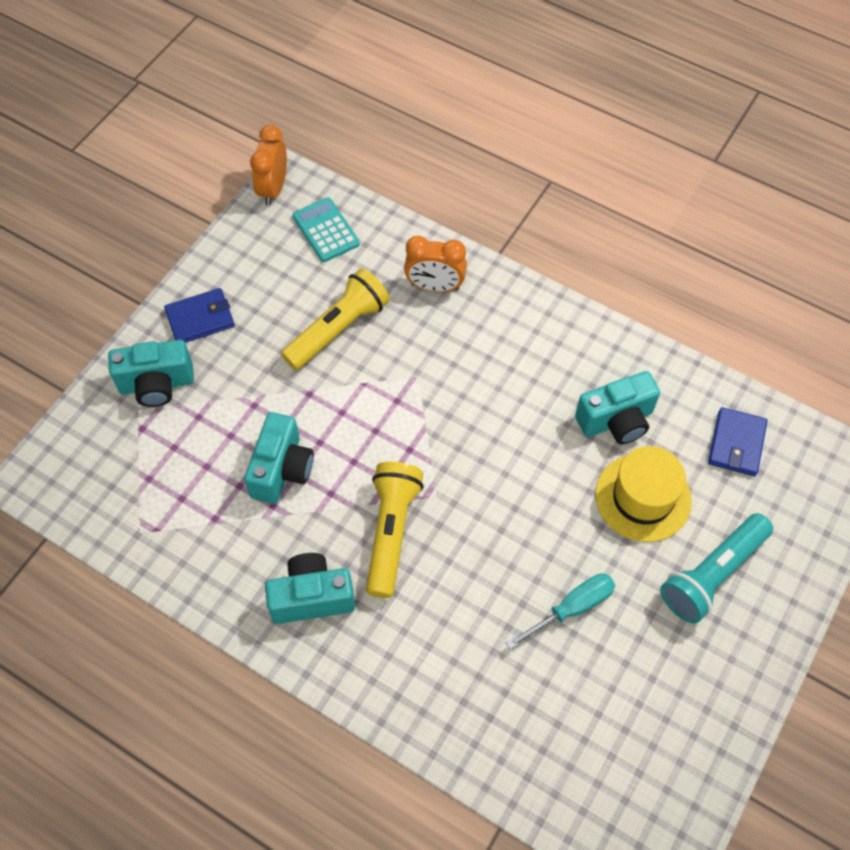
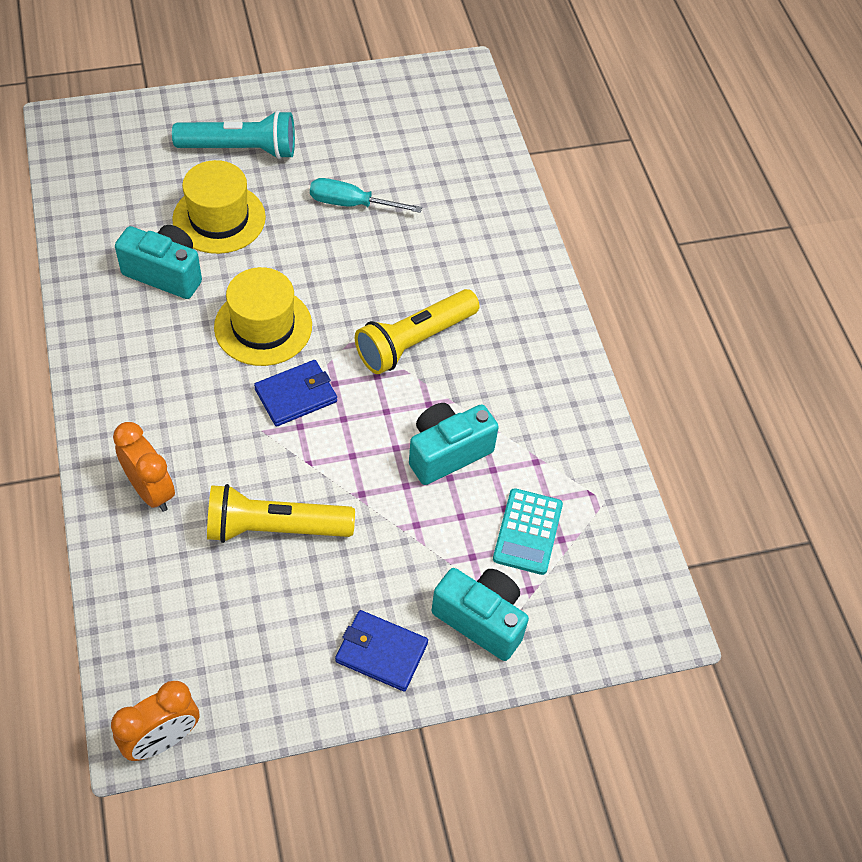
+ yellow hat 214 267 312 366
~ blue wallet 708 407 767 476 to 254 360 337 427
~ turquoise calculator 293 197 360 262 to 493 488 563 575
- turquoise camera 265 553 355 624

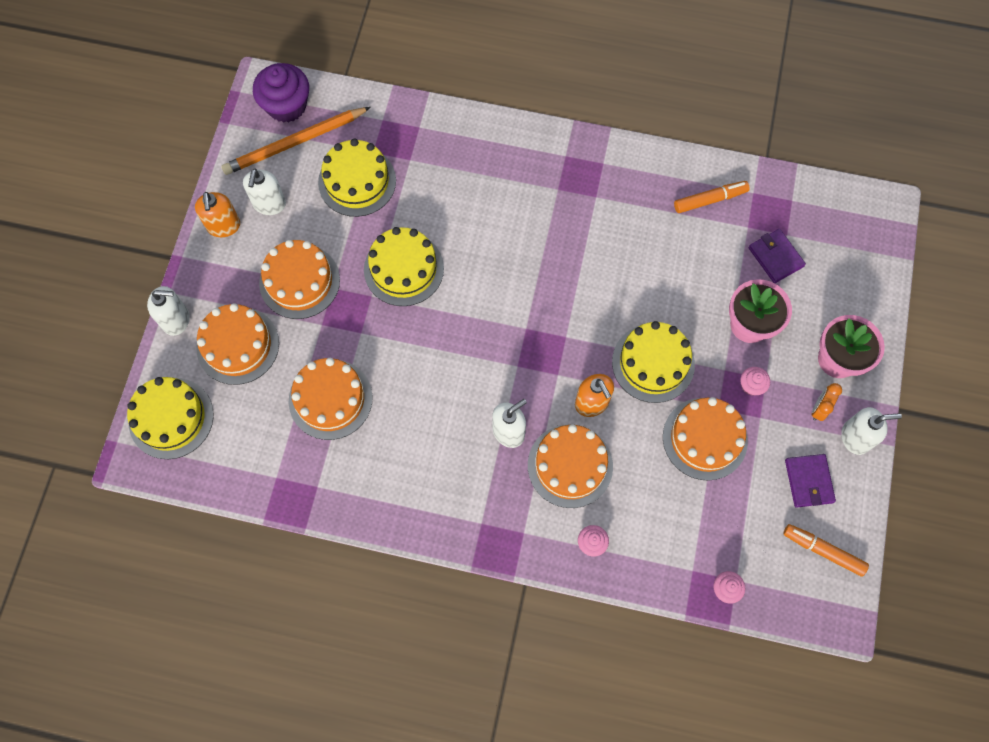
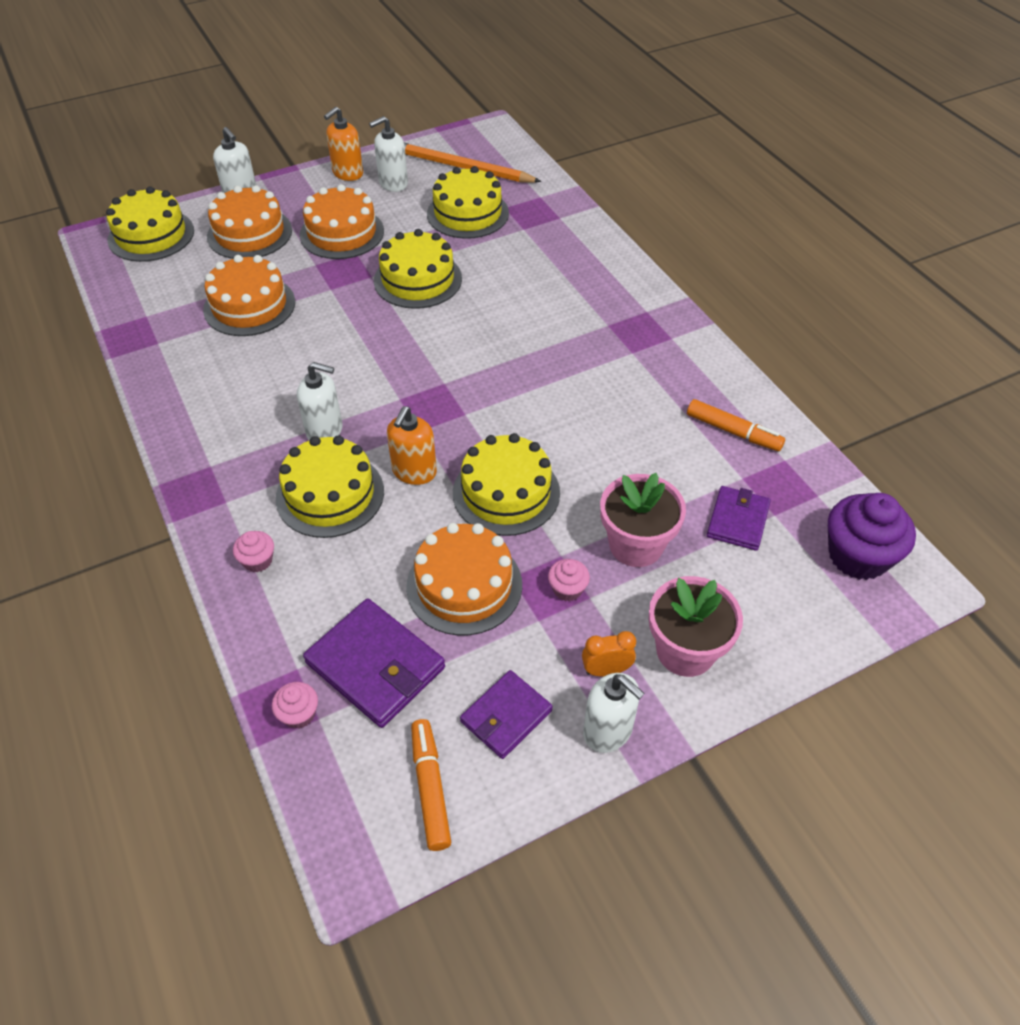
~ orange cake 528 424 613 508 to yellow cake 276 435 384 538
+ purple wallet 303 598 445 728
~ purple cupcake 253 63 309 123 to 828 493 916 580

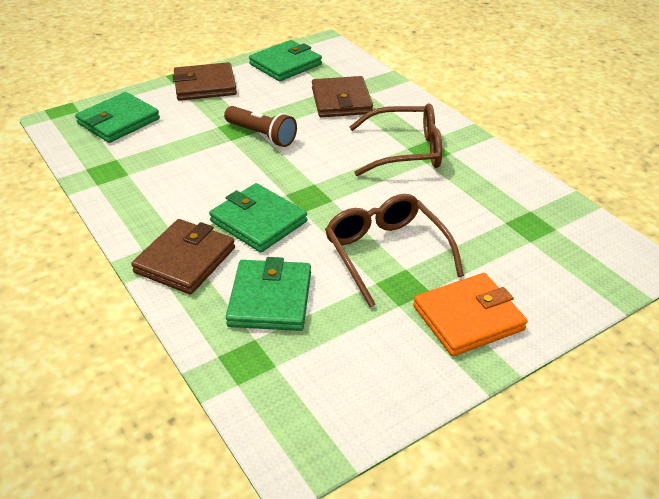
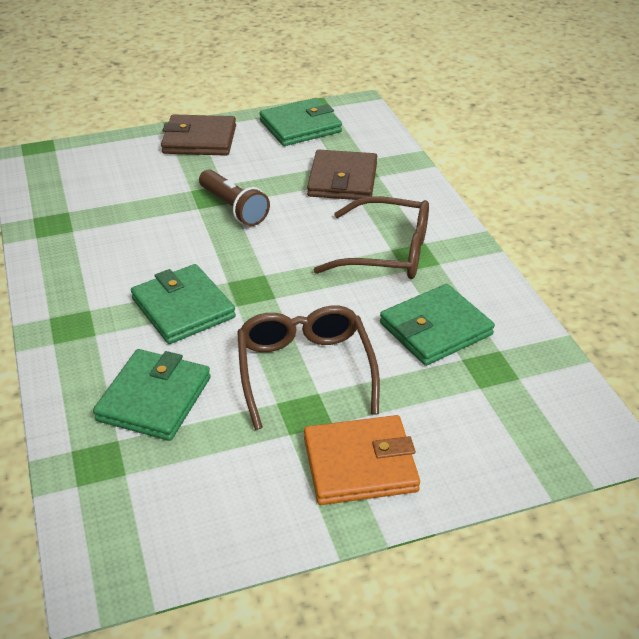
~ green wallet 75 92 160 143 to 380 284 495 366
- brown wallet 131 219 235 295

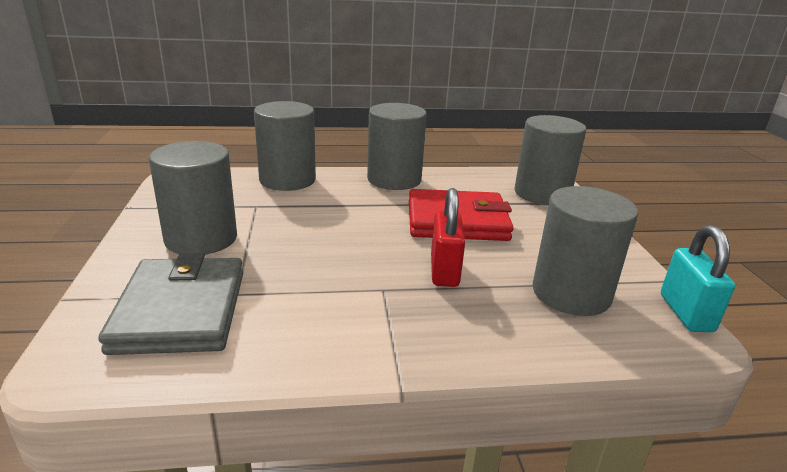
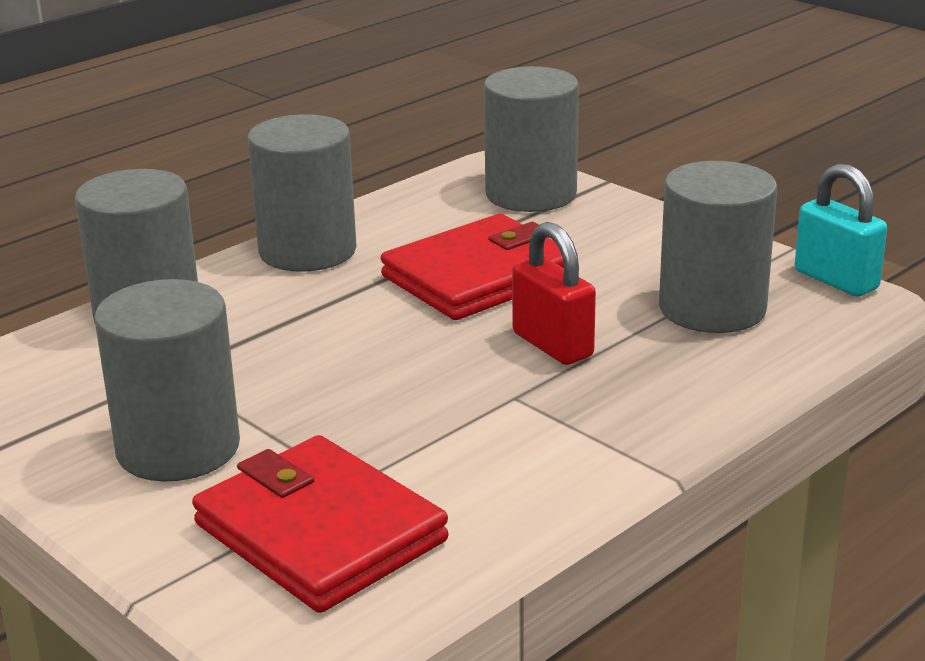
~ grey wallet 98 253 243 355 to red wallet 192 435 448 613

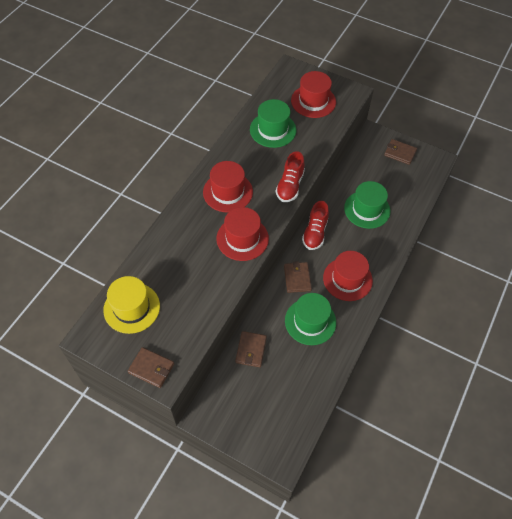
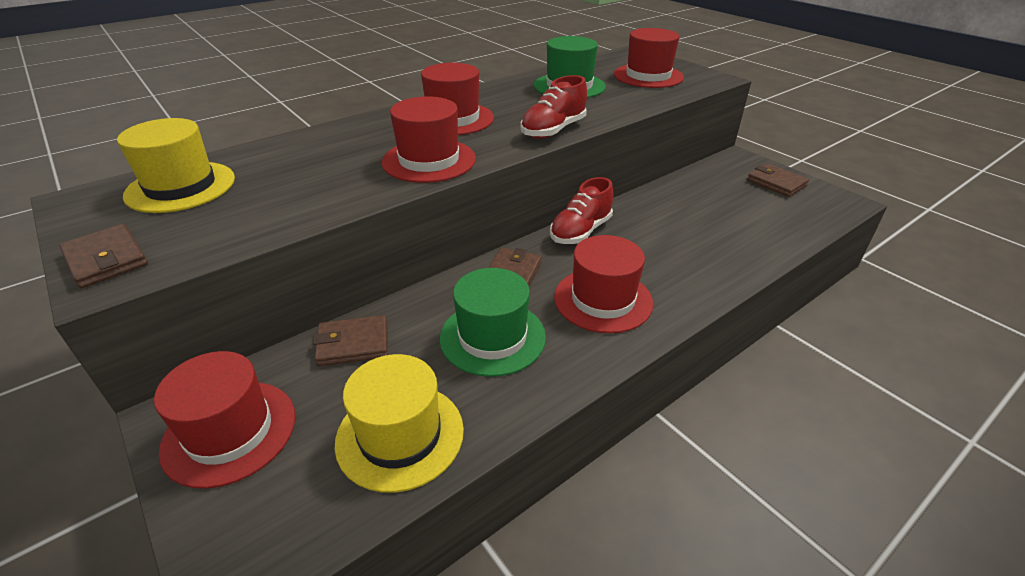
+ red hat 154 351 296 489
~ brown wallet 235 331 267 367 = 313 315 388 366 45 degrees clockwise
+ yellow hat 334 354 464 493
- green hat 344 181 390 229

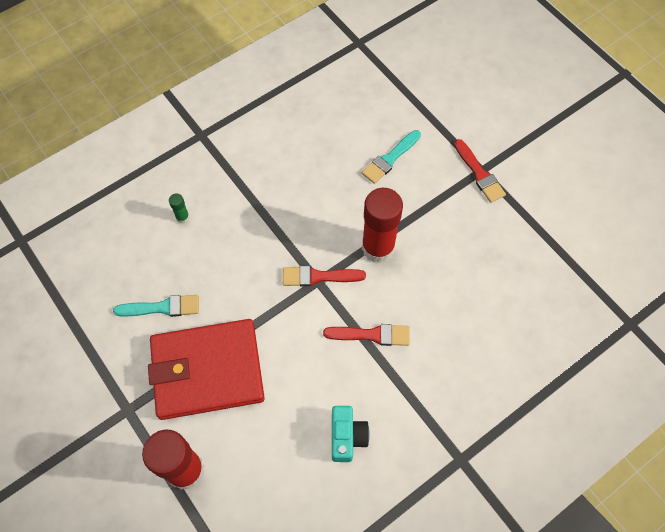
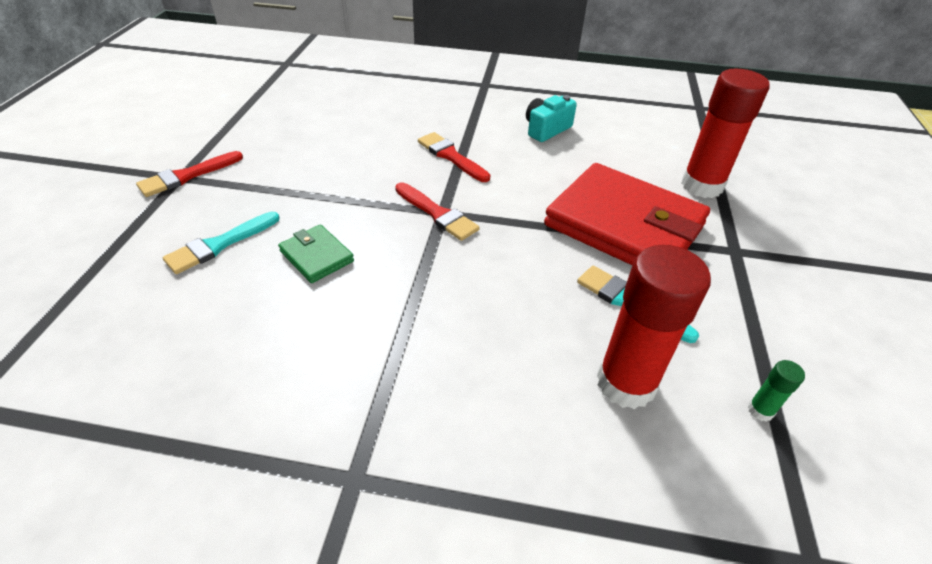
~ red brush 454 139 506 203 = 136 151 243 197 150 degrees counterclockwise
~ turquoise brush 362 130 421 184 = 163 211 280 274 135 degrees clockwise
+ green wallet 278 224 354 283
~ red glue stick 362 188 403 263 to 597 245 711 409
~ green glue stick 169 194 189 223 to 748 360 805 422

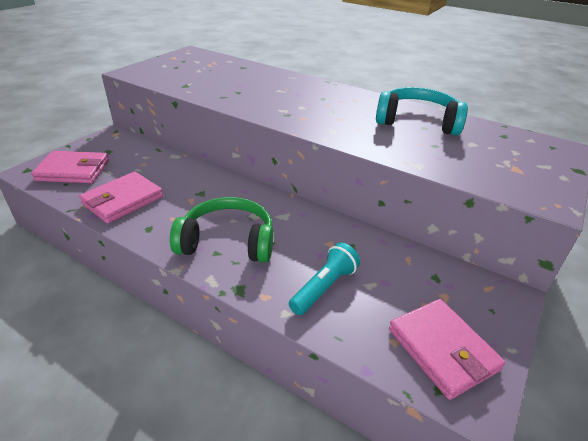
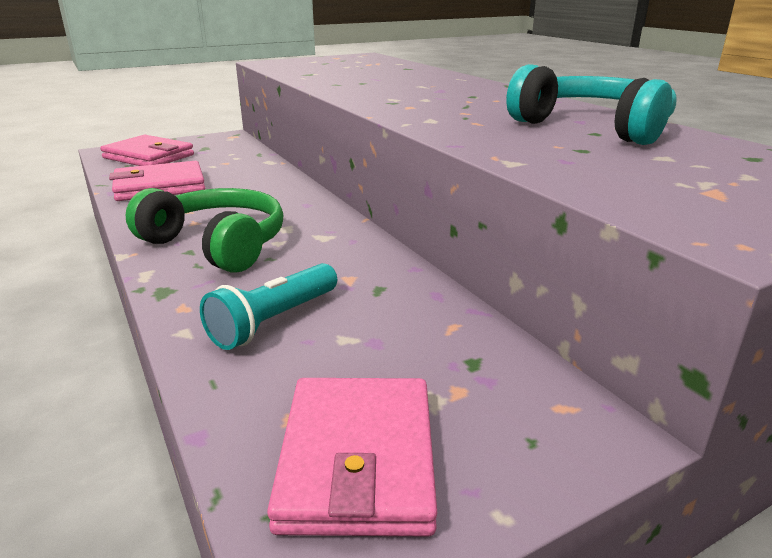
~ turquoise flashlight 289 243 360 315 = 200 263 337 350 150 degrees clockwise

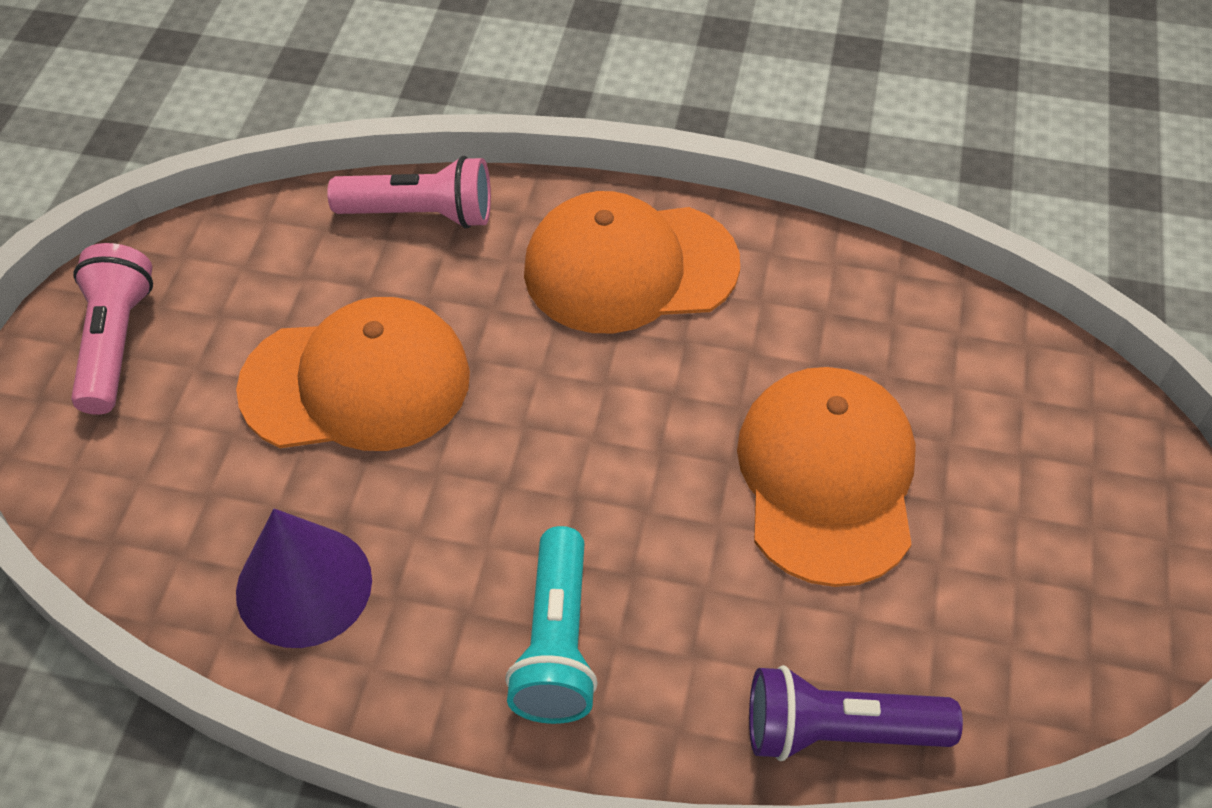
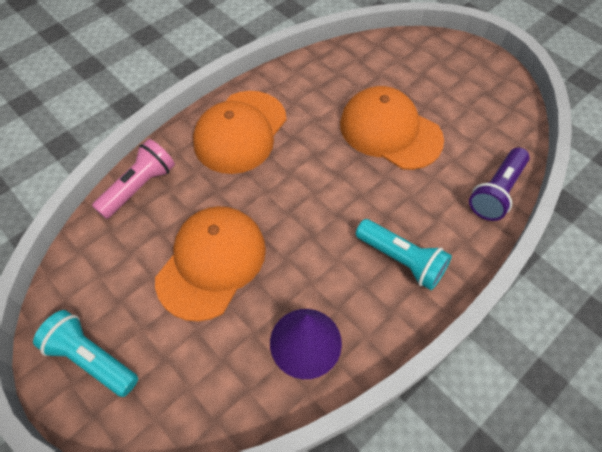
~ pink flashlight 71 243 153 415 to turquoise flashlight 33 310 138 397

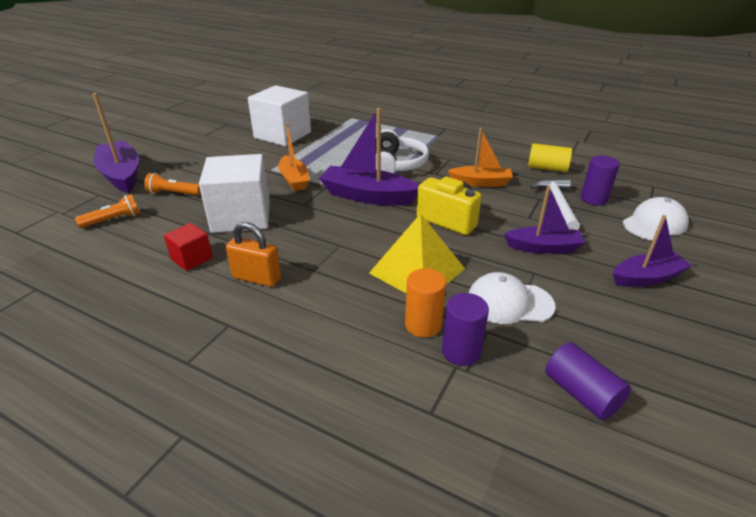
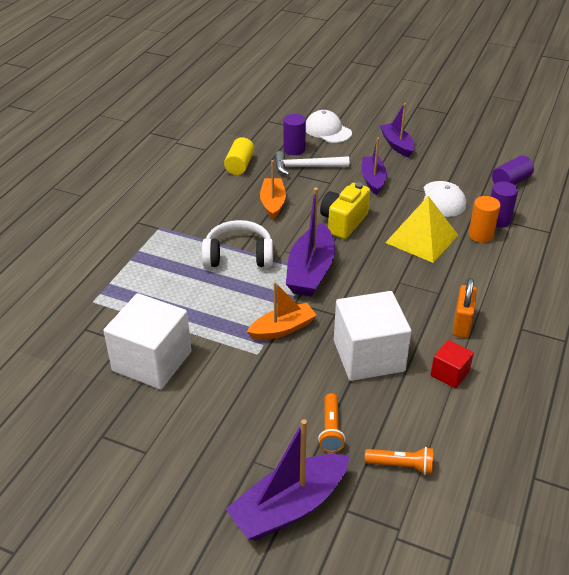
~ orange flashlight 75 194 140 228 = 365 447 433 475 135 degrees clockwise

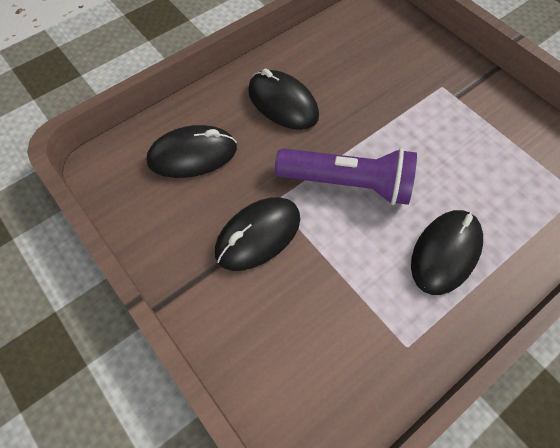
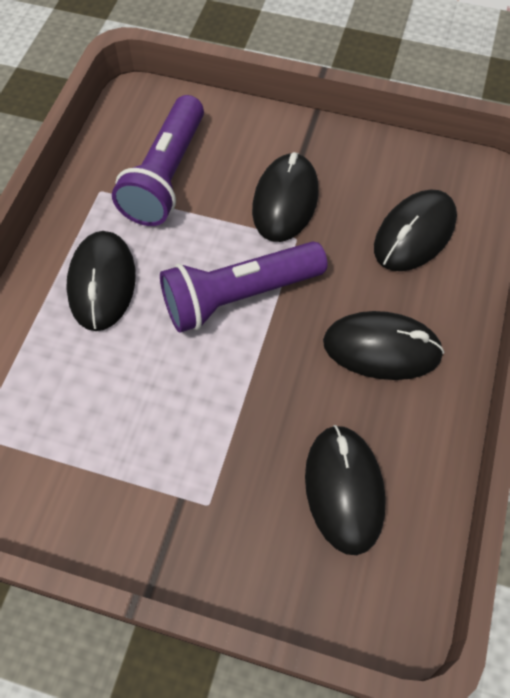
+ purple flashlight 112 95 204 226
+ black mouse 305 425 386 555

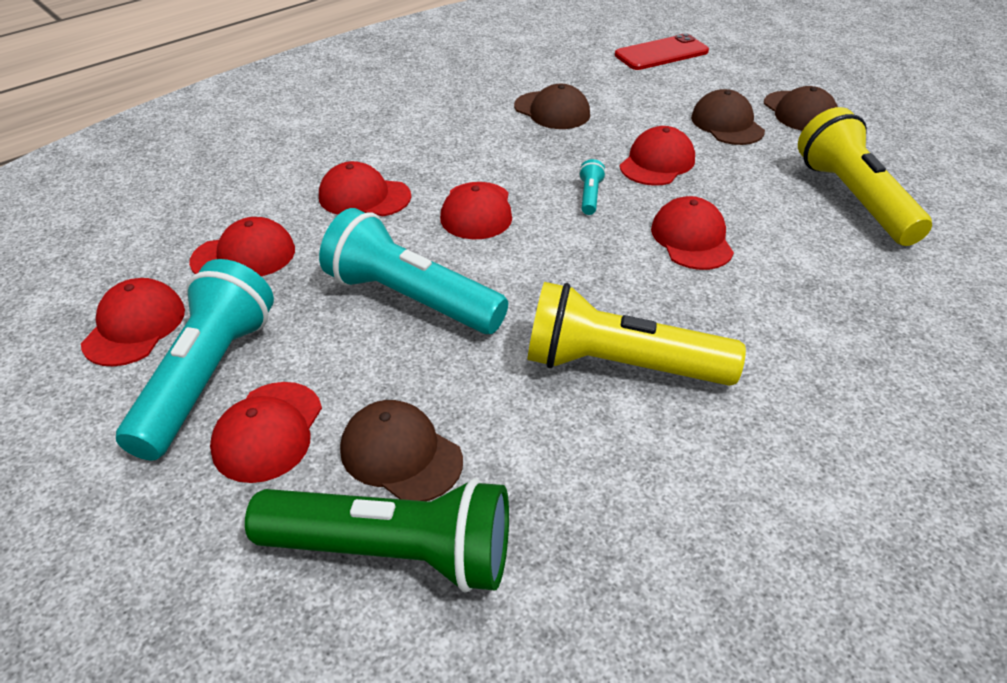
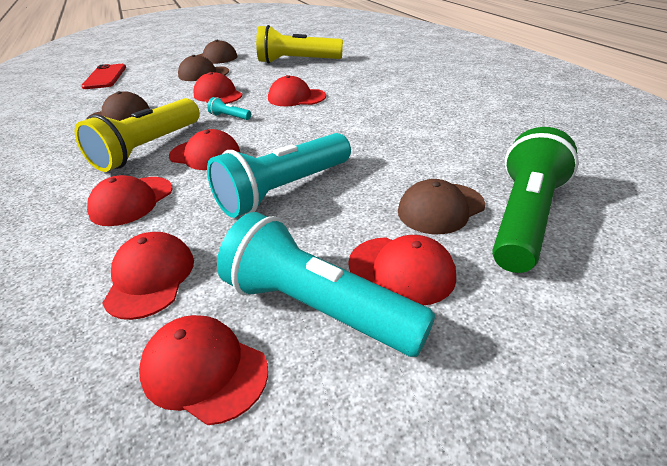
~ yellow flashlight 528 282 746 386 to 75 98 200 172

